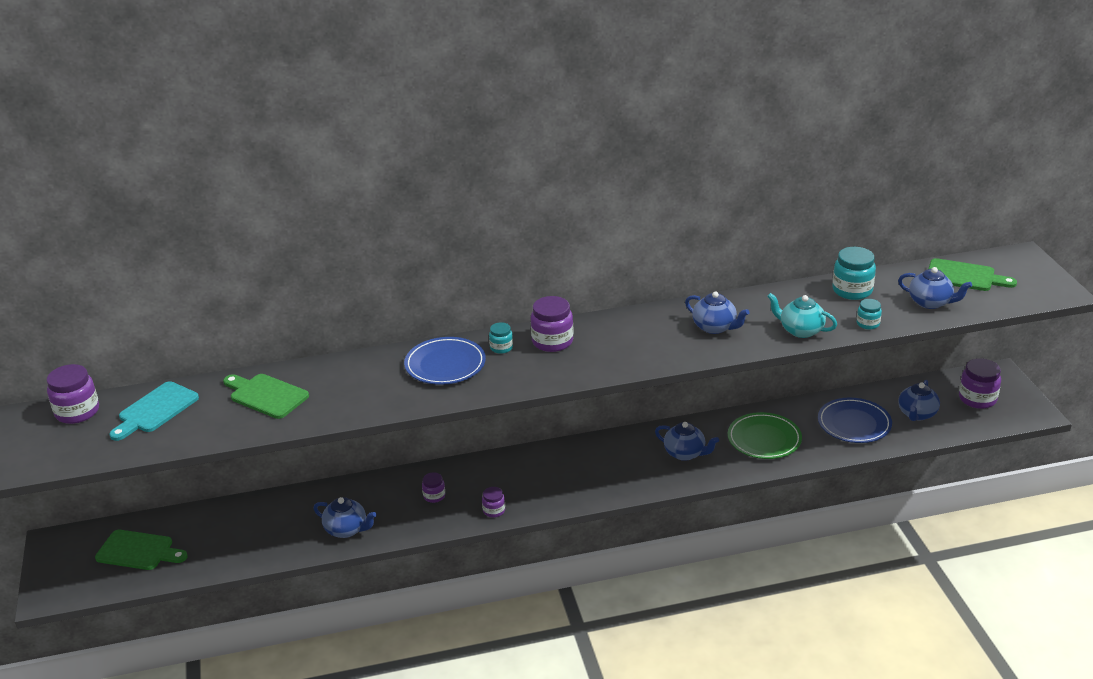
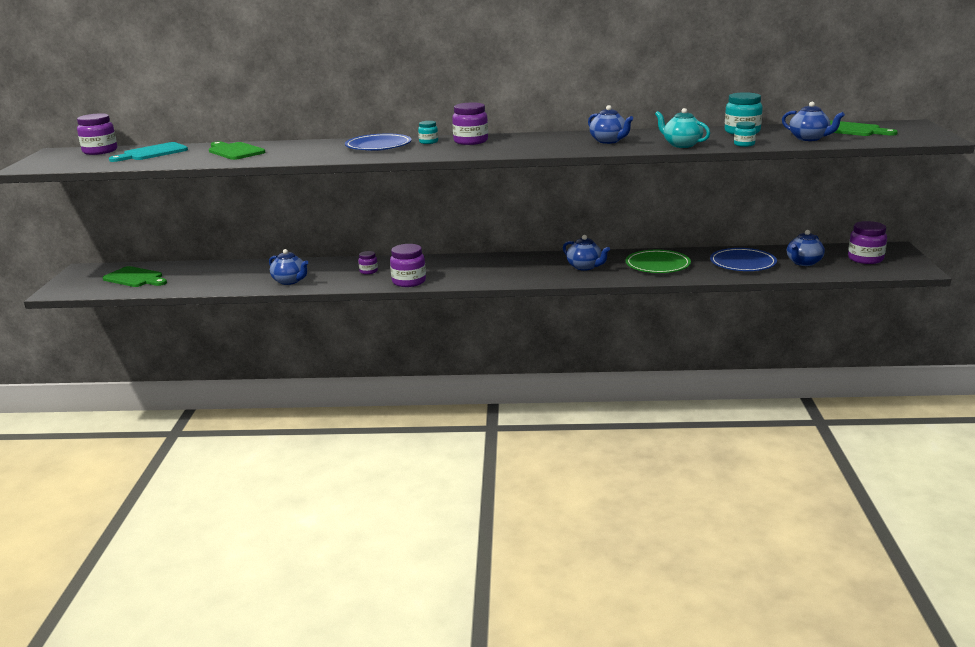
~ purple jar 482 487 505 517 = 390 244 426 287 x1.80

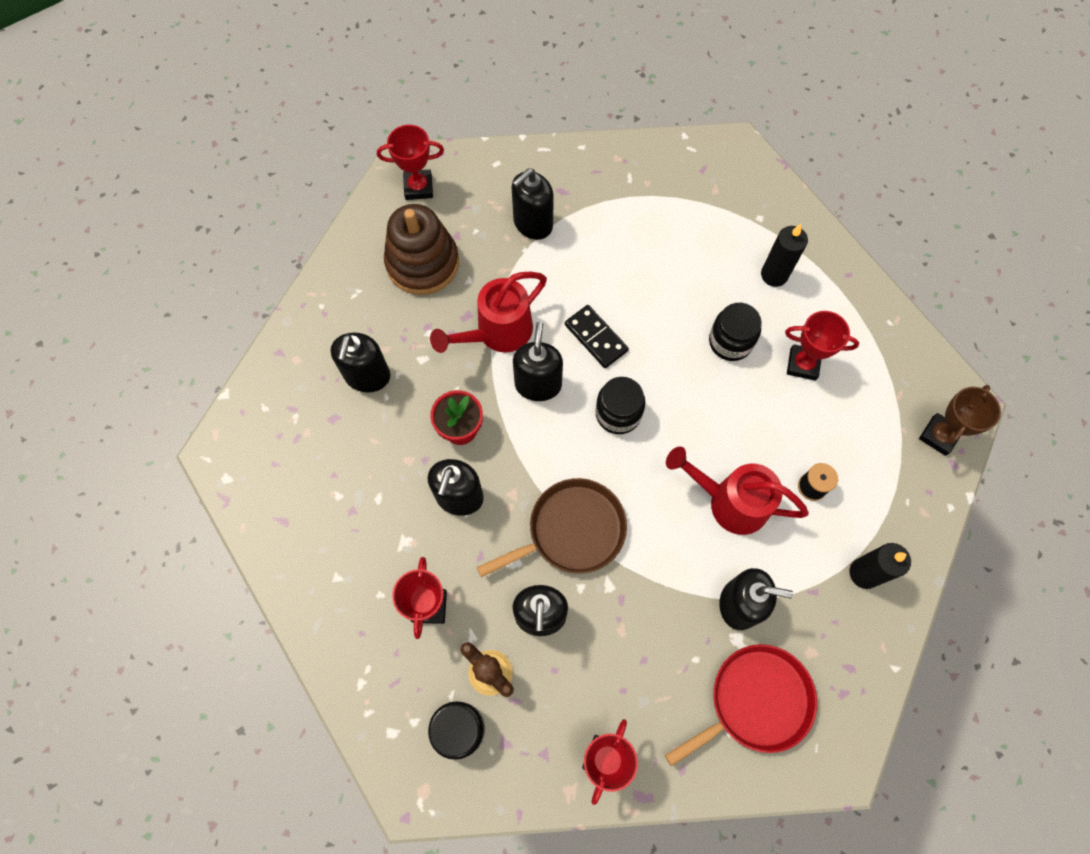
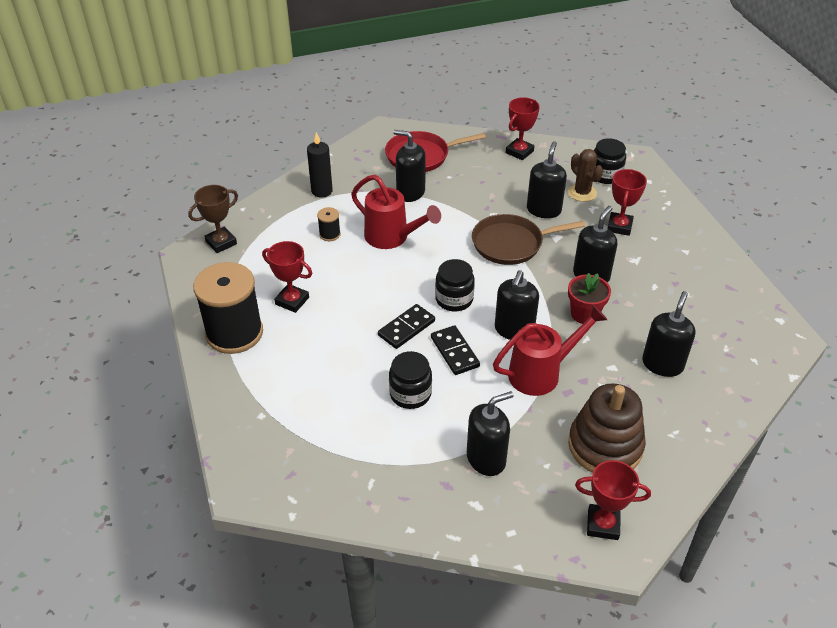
+ black spool 193 262 263 354
+ black domino 378 304 435 349
~ black jar 709 303 762 361 to 389 351 432 409
- black candle 761 224 808 287

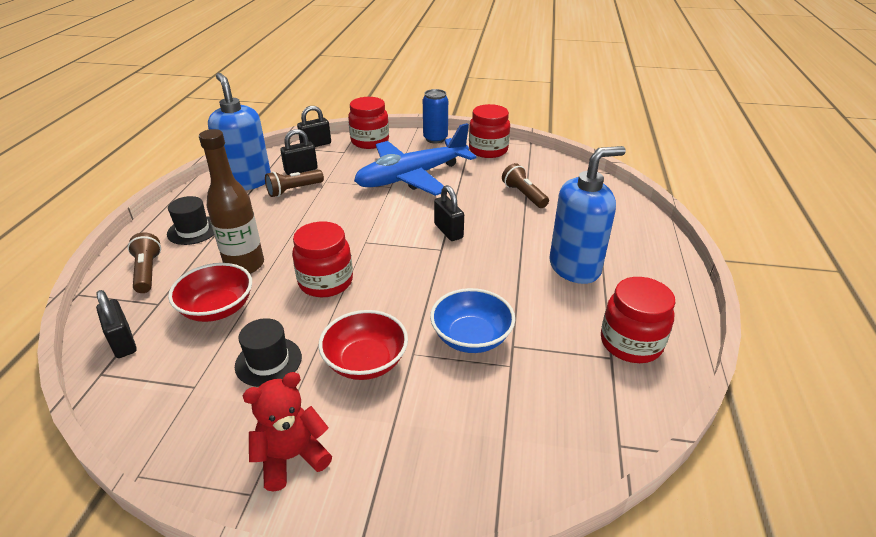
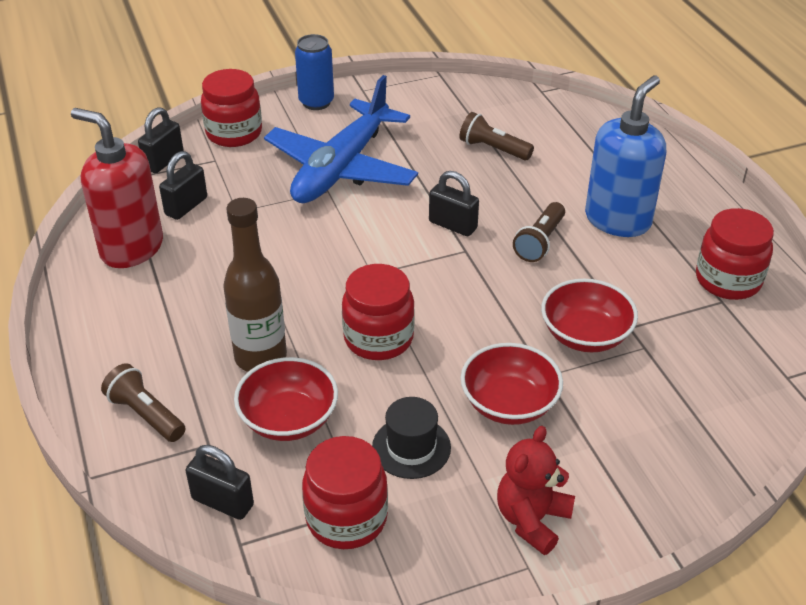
~ blue soap dispenser 208 73 271 190 to red soap dispenser 71 108 163 268
~ red jar 469 104 510 158 to 302 436 388 549
~ brown flashlight 265 170 324 197 to 513 202 565 262
~ blue bowl 430 288 515 353 to red bowl 541 279 638 352
- black hat 167 196 214 245

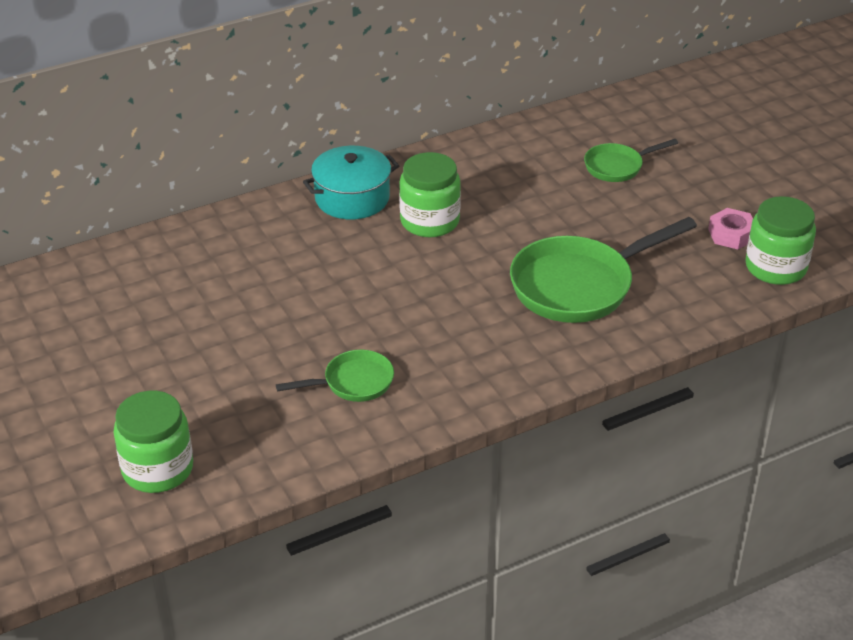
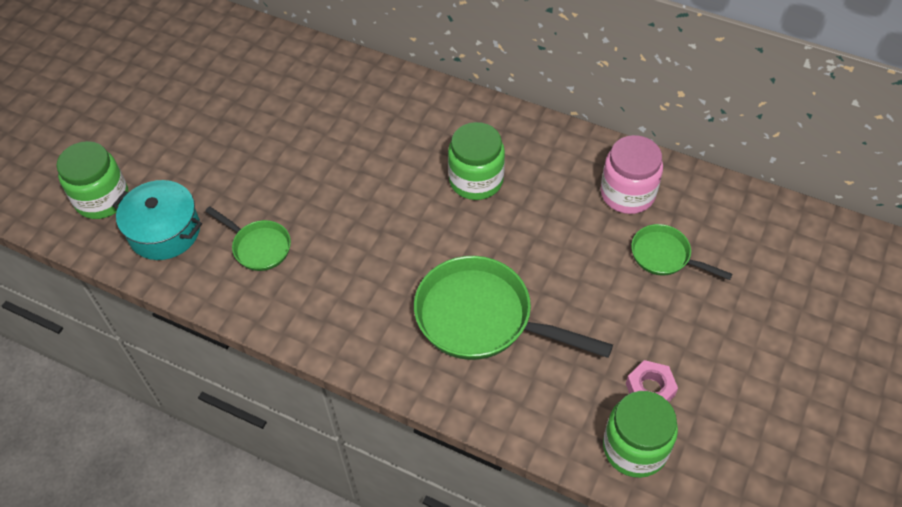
~ turquoise pot 303 146 399 219 to 112 180 202 260
+ pink jar 601 135 663 214

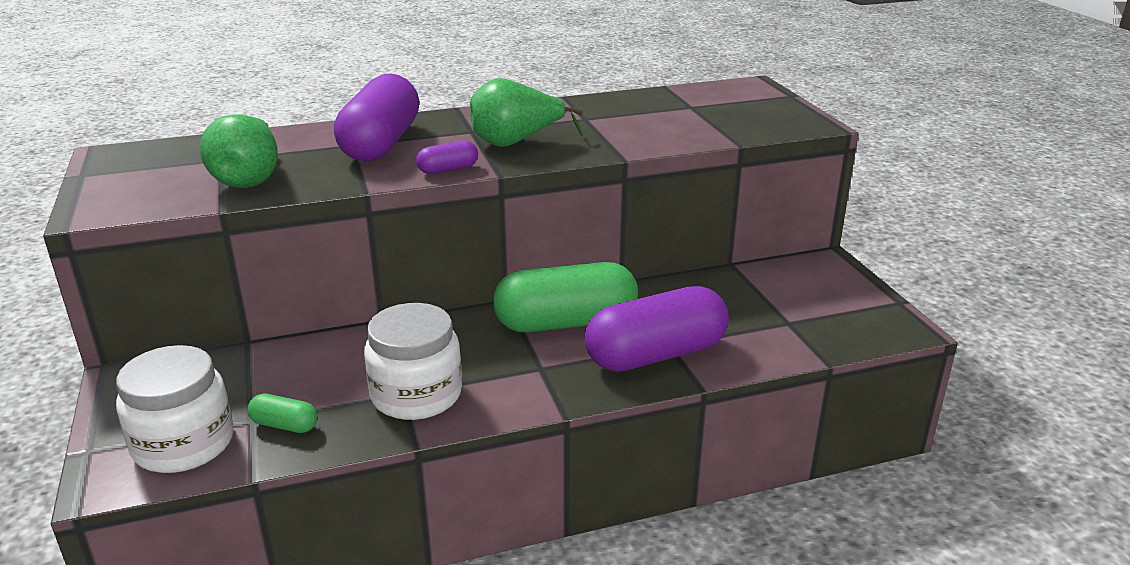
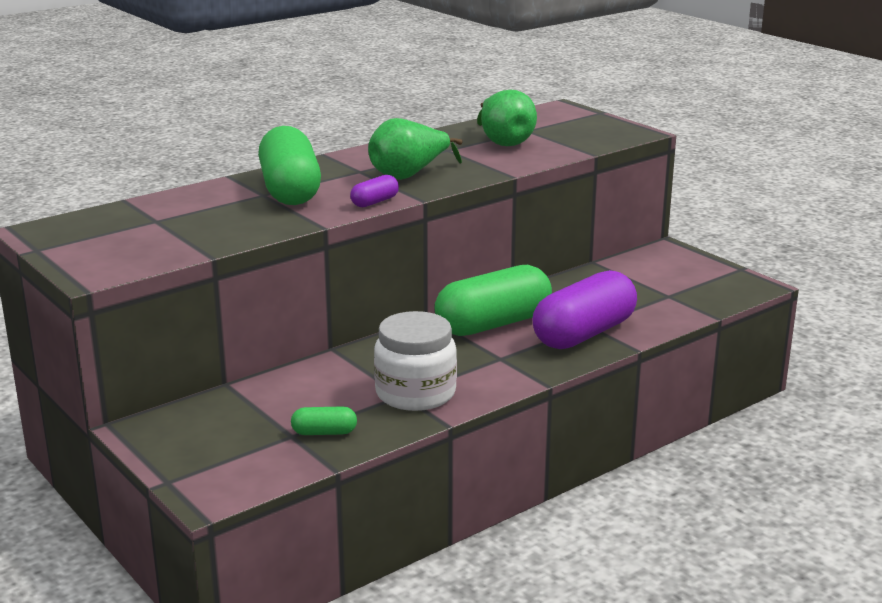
~ purple capsule 334 73 419 162 to green capsule 258 126 321 205
~ green pear 200 114 278 188 to 477 90 537 146
- white jar 116 345 234 473

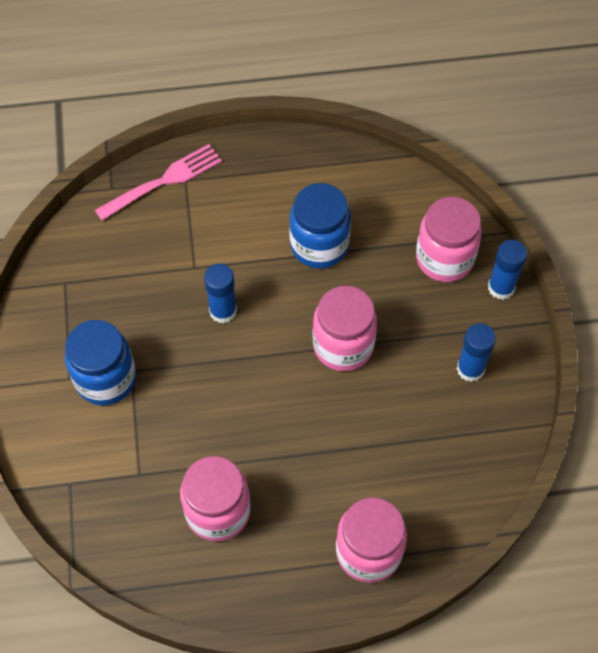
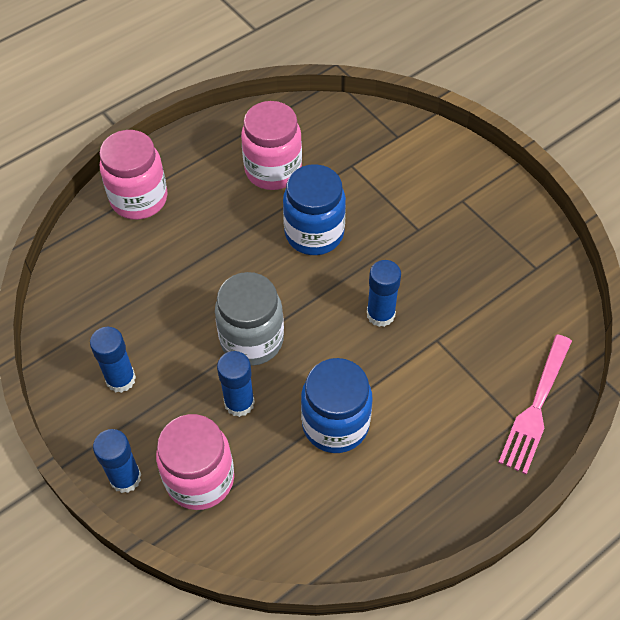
~ pink jar 312 286 377 371 to grey jar 215 272 284 366
+ blue glue stick 217 351 255 417
~ blue jar 65 320 136 405 to 283 164 346 255

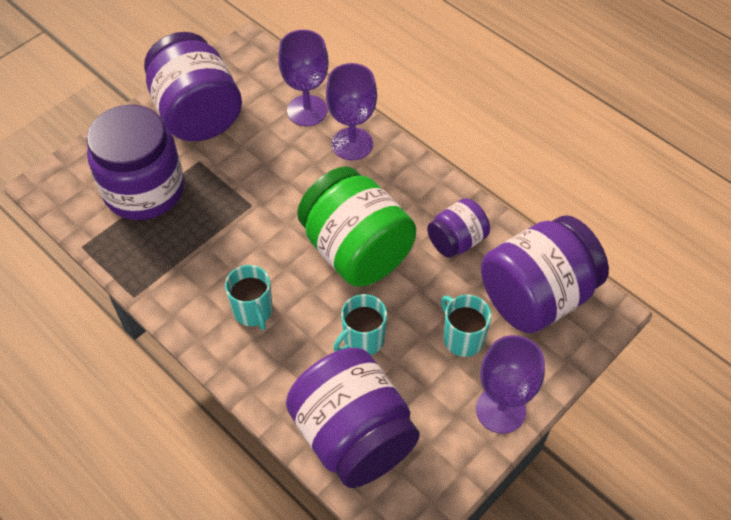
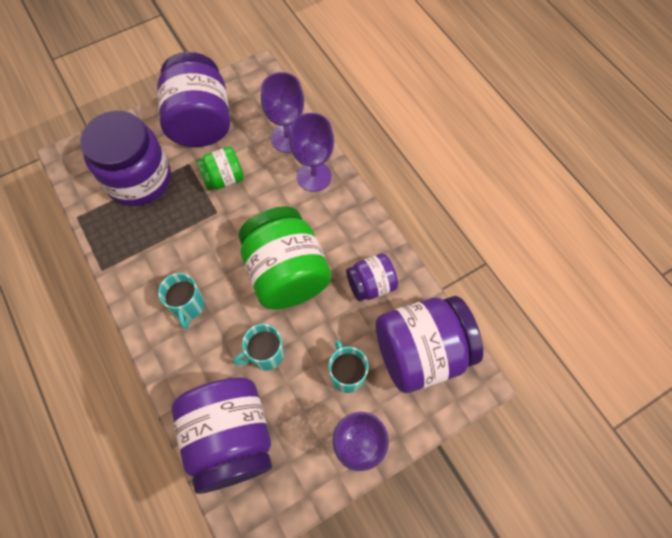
+ green jar 196 146 244 191

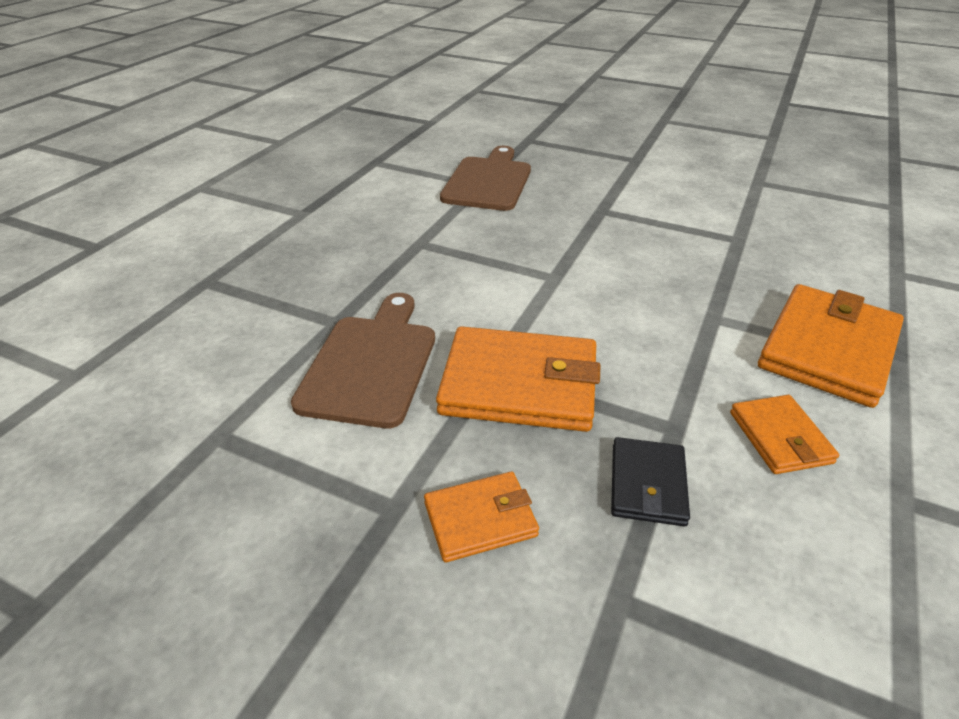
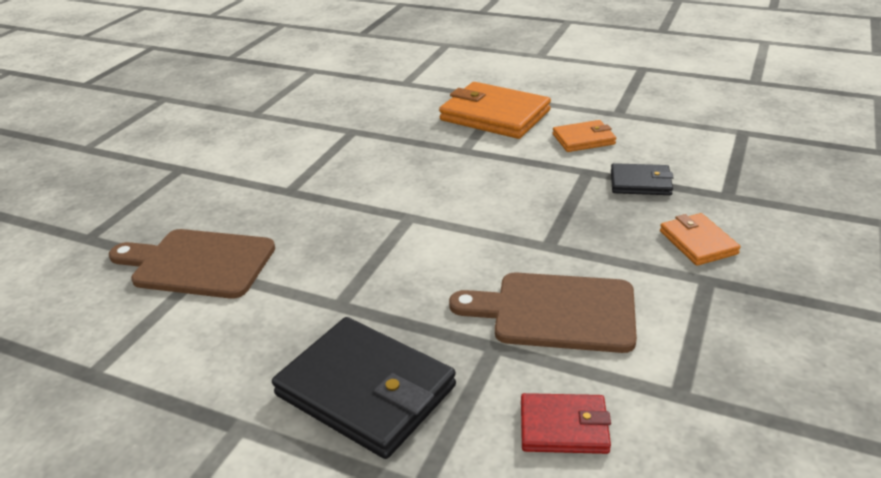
+ black wallet 272 317 456 459
+ red wallet 521 393 611 454
- orange wallet 436 326 600 432

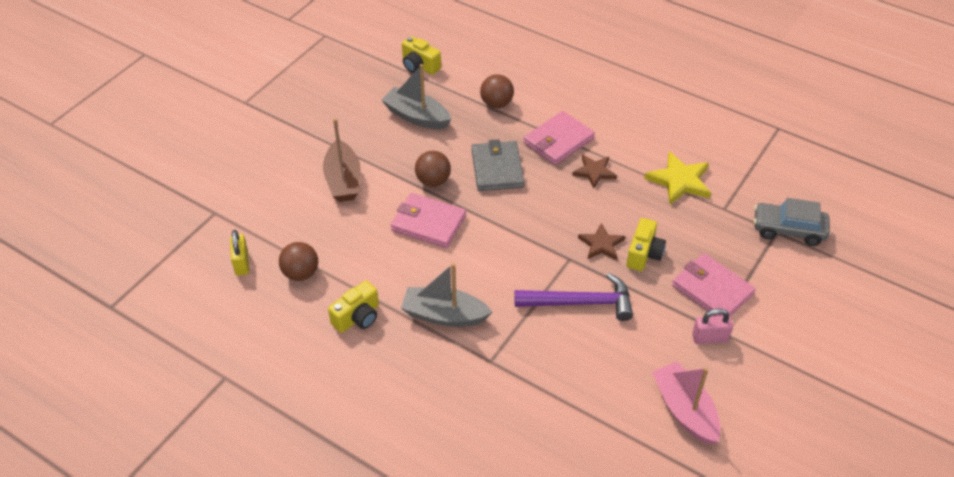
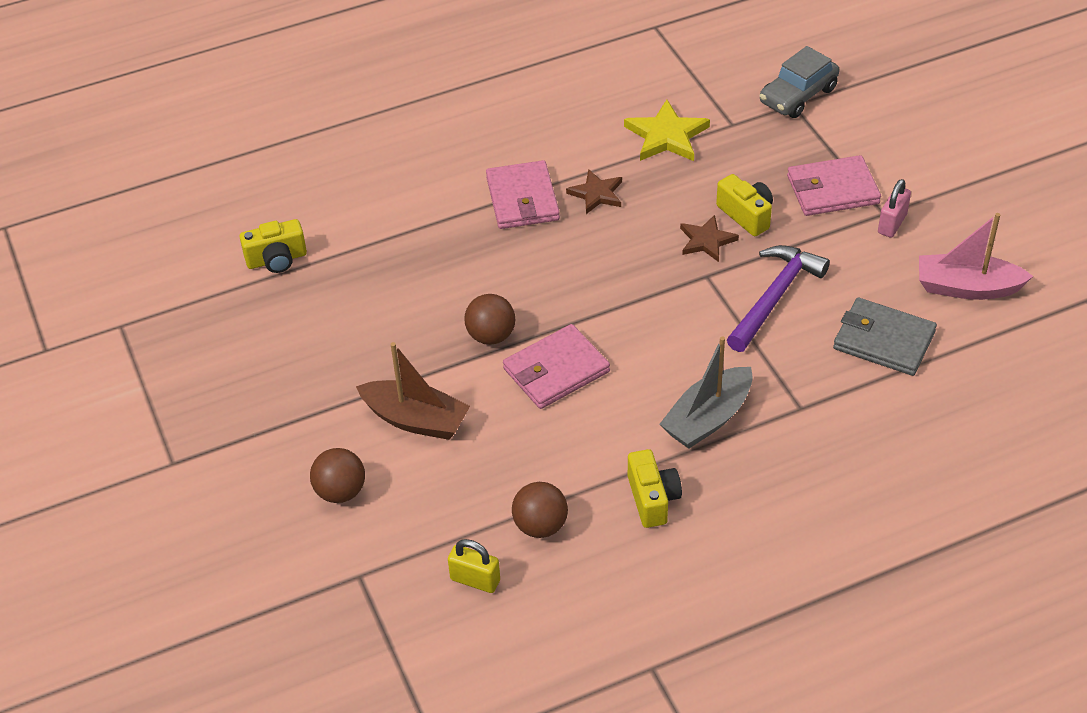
~ brown ball 480 74 514 108 to 310 448 365 503
~ grey wallet 471 140 524 191 to 833 297 937 376
- grey boat 381 64 452 129

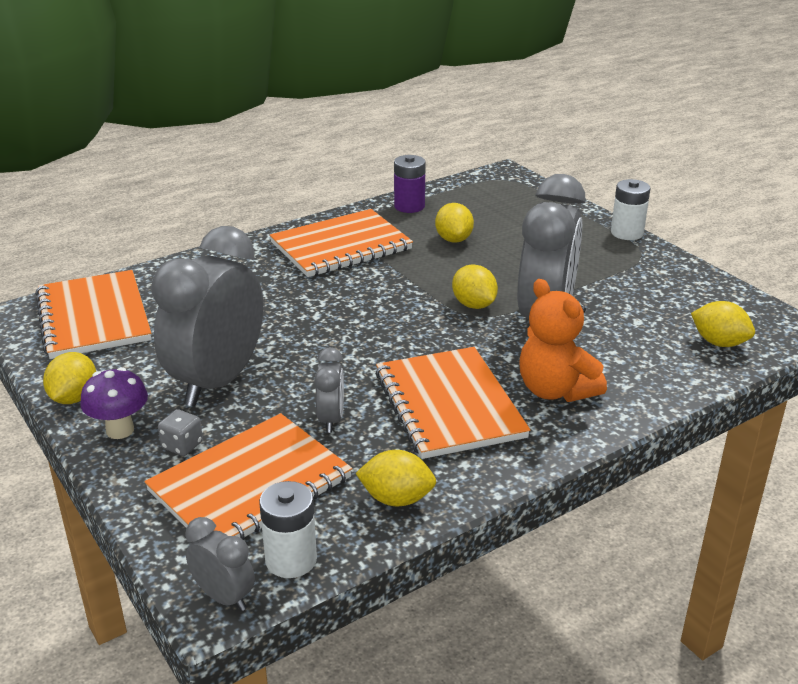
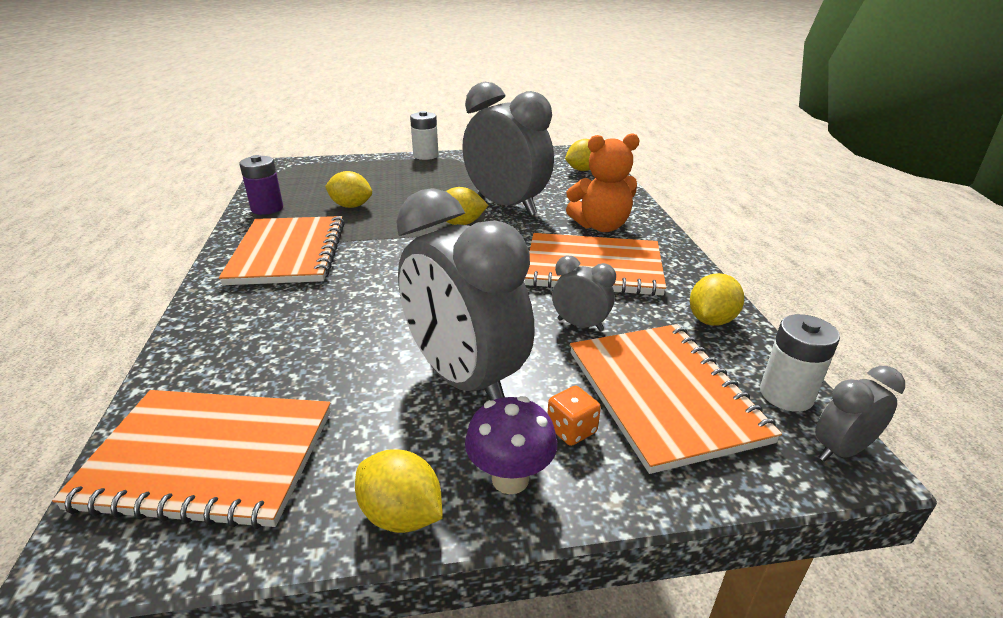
~ grey dice 158 409 203 456 to orange dice 547 386 601 446

